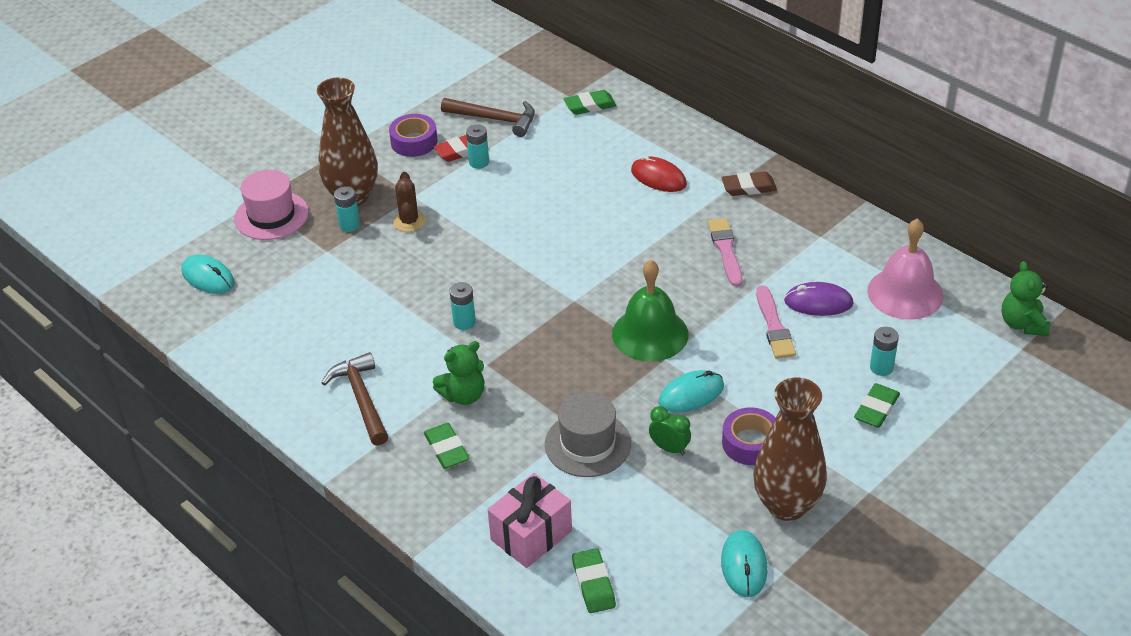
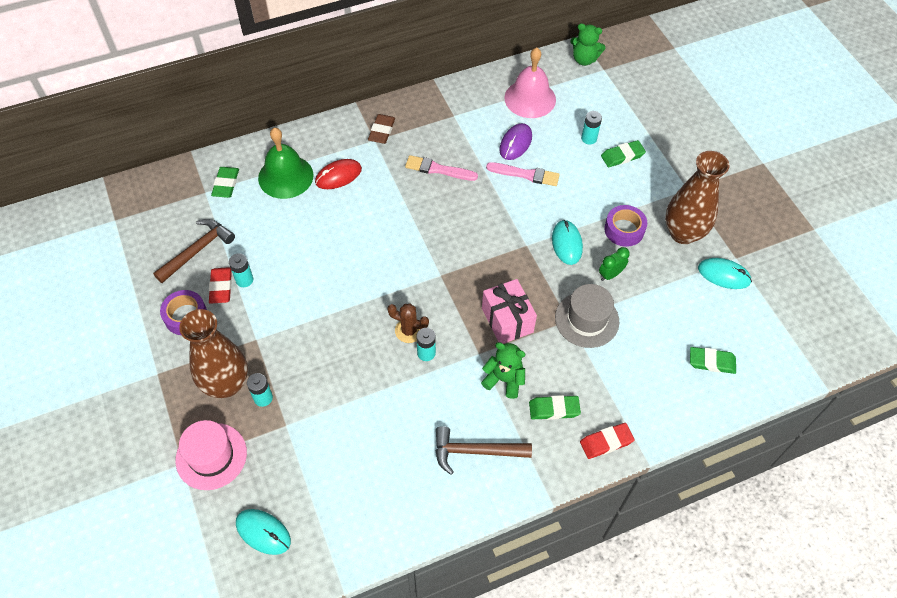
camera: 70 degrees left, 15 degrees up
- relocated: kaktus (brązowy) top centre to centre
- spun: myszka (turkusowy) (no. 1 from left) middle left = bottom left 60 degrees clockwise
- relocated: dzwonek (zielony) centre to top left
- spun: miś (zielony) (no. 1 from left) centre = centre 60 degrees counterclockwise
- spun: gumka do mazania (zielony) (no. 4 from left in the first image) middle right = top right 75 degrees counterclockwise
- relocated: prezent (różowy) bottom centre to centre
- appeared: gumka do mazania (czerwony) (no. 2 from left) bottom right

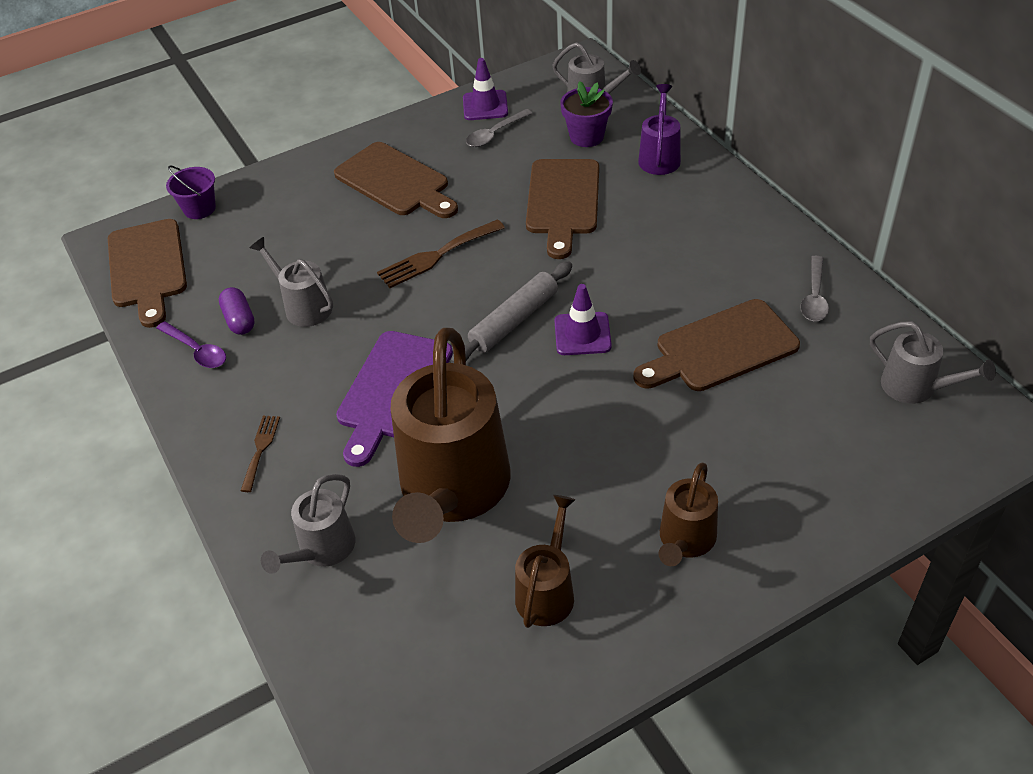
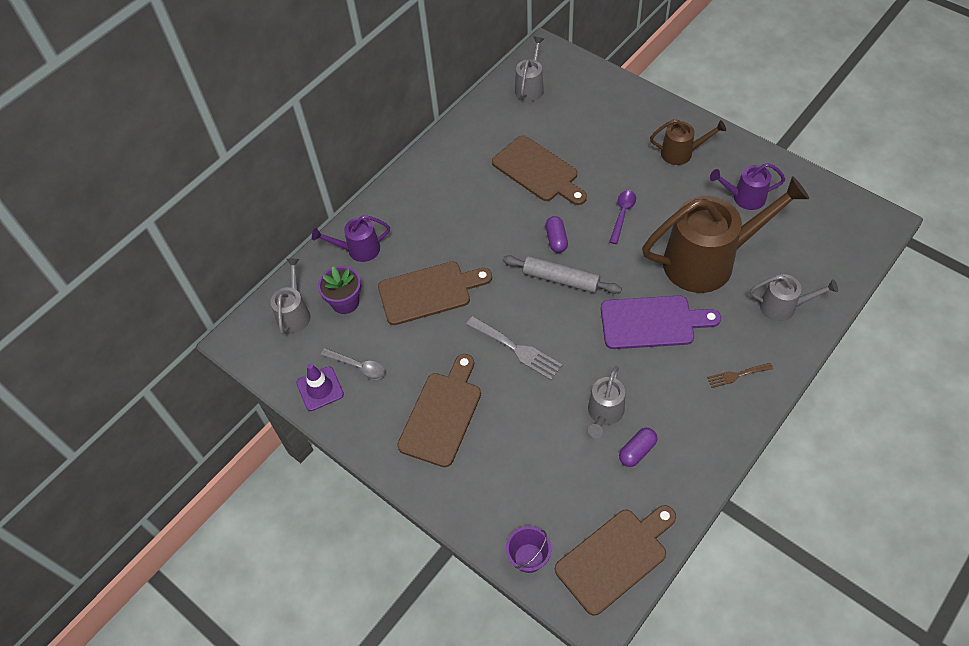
camera: 110 degrees left, 10 degrees up
- colour: widelec (brązowy) (no. 2 from left) top centre to widelec (szary) centre
- missing: łyżka (szary) (no. 2 from left) middle right
- exchanged: pachołek (fioletowy) (no. 2 from left) centre to kapsułka (fioletowy) (no. 1 from left) centre
- relocated: łyżka (fioletowy) middle left to centre
- colour: konewka (brązowy) (no. 2 from left) bottom centre to konewka (fioletowy) (no. 2 from left) top right

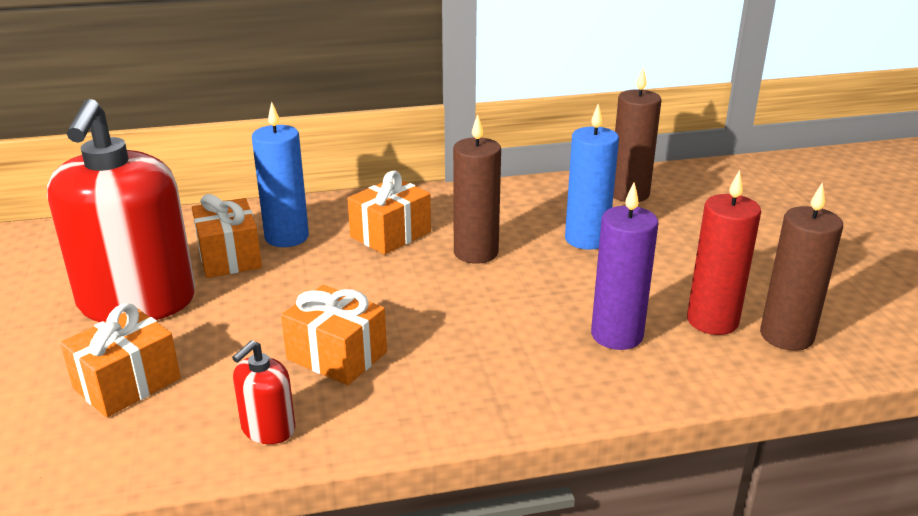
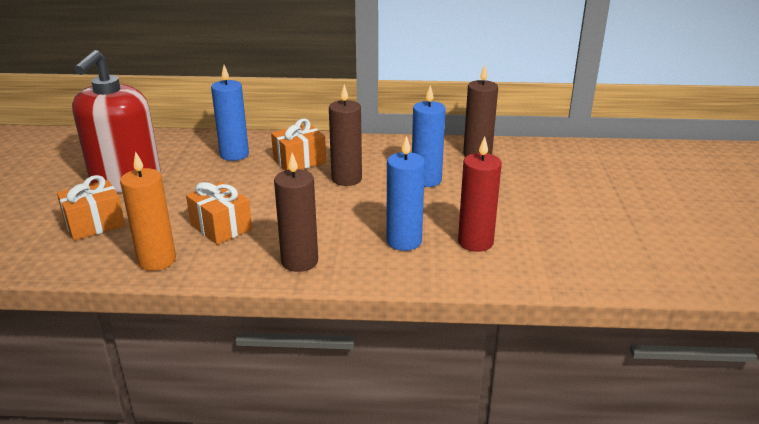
camera: 15 degrees right, 0 degrees up
- relocated: świeca (brązowy) (no. 3 from left in the first image) middle right to świeca (brązowy) (no. 1 from left) centre
- colour: świeca (fioletowy) middle right to świeca (niebieski) (no. 2 from left) centre
- missing: prezent (pomarańczowy) (no. 2 from left) middle left
- exchanged: dozownik mydła (czerwony) (no. 2 from left) bottom left to świeca (pomarańczowy) middle left

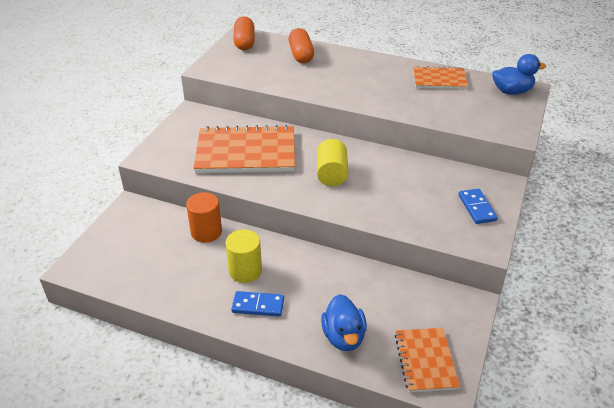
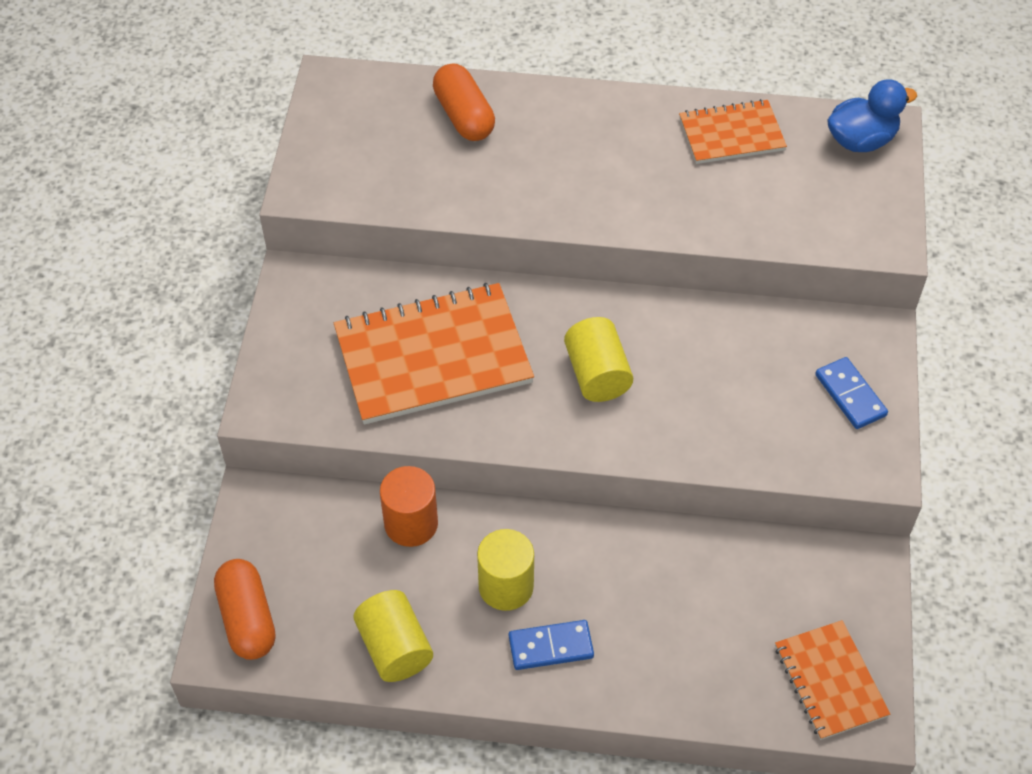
camera: 15 degrees left, 15 degrees up
- relocated: kapsułka (pomarańczowy) (no. 1 from left) top centre to bottom left
- missing: kaczka (niebieski) (no. 1 from left) bottom centre
- appeared: walec (żółty) (no. 1 from left) bottom centre

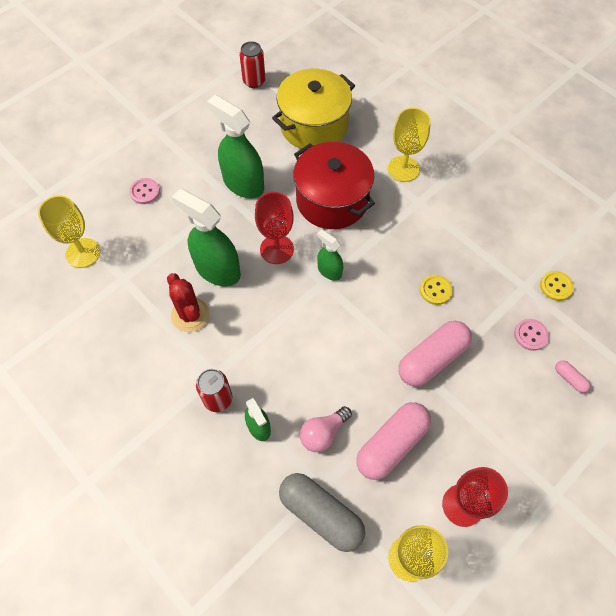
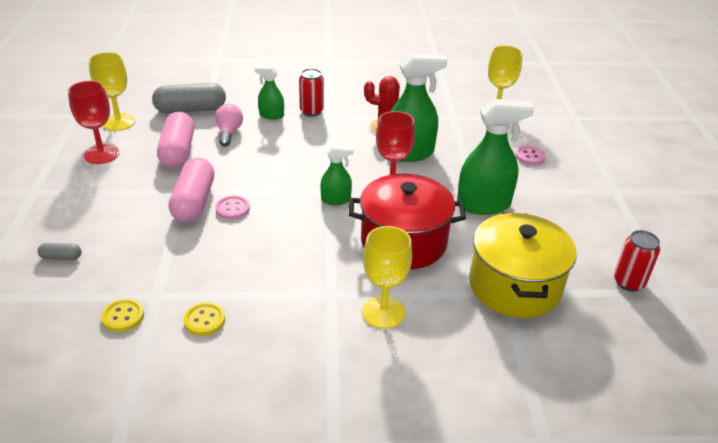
camera: 130 degrees right, 25 degrees down
- relocated: guzik (żółty) (no. 1 from left in the first image) middle right to guzik (żółty) (no. 2 from left) bottom left
- relocated: guzik (różowy) (no. 2 from left in the first image) middle right to guzik (różowy) (no. 1 from left) middle left
- colour: kapsułka (różowy) (no. 3 from left) middle right to kapsułka (szary) (no. 1 from left) middle left

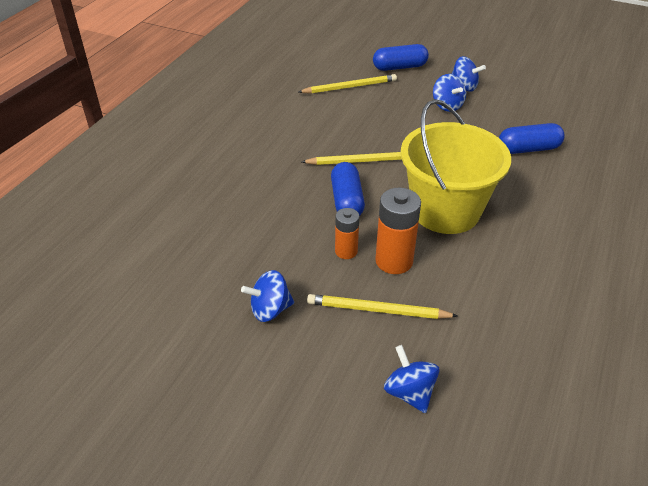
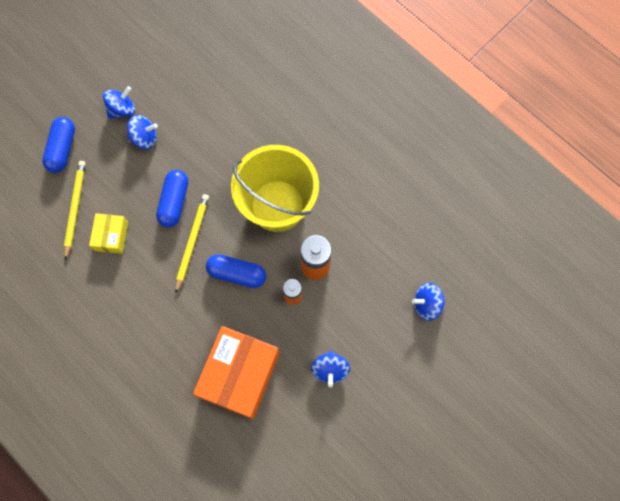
camera: 70 degrees left, 30 degrees up
- relocated: kapsułka (niebieski) (no. 3 from left in the first image) top right to kapsułka (niebieski) (no. 2 from left) middle left
- missing: ołówek (żółty) (no. 3 from left) centre
- appeared: pudełko (żółty) middle left
- appeared: pudełko (pomarańczowy) bottom centre

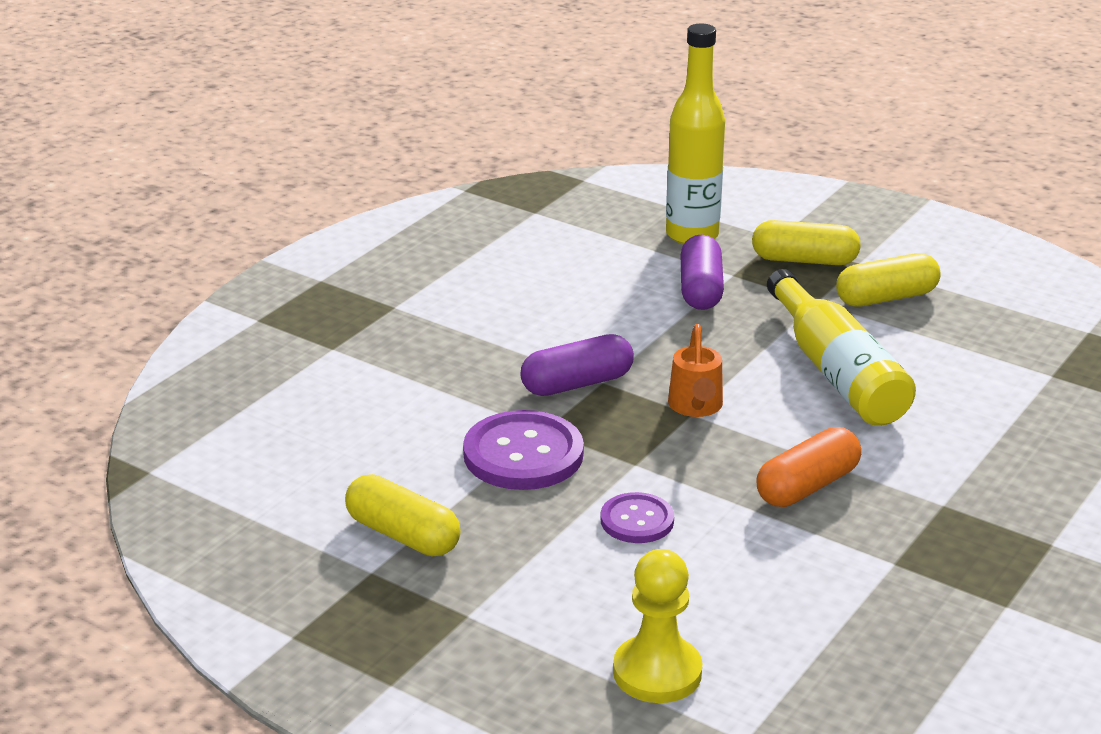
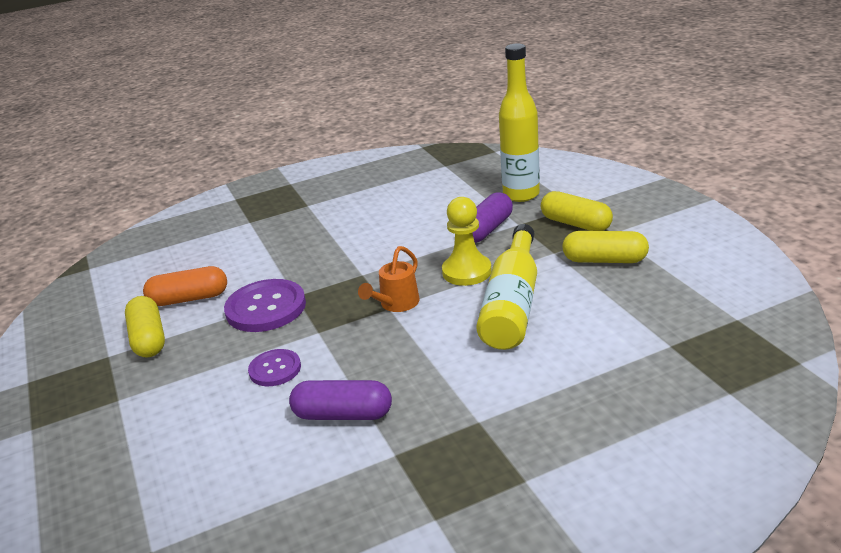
camera: 35 degrees right, 0 degrees up
- relocated: kapsułka (fioletowy) (no. 1 from left) centre to bottom centre
- relocated: kapsułka (pomarańczowy) middle right to middle left
- relocated: pionek (żółty) bottom centre to centre

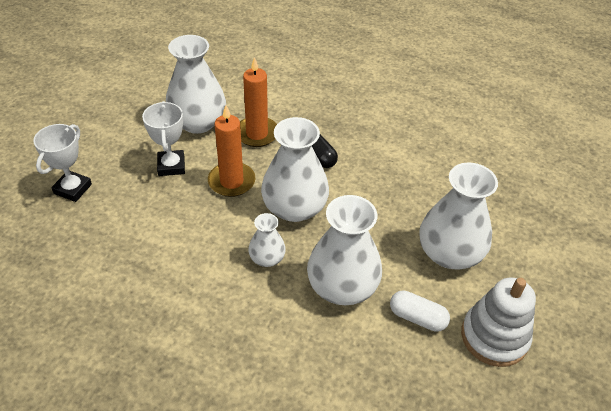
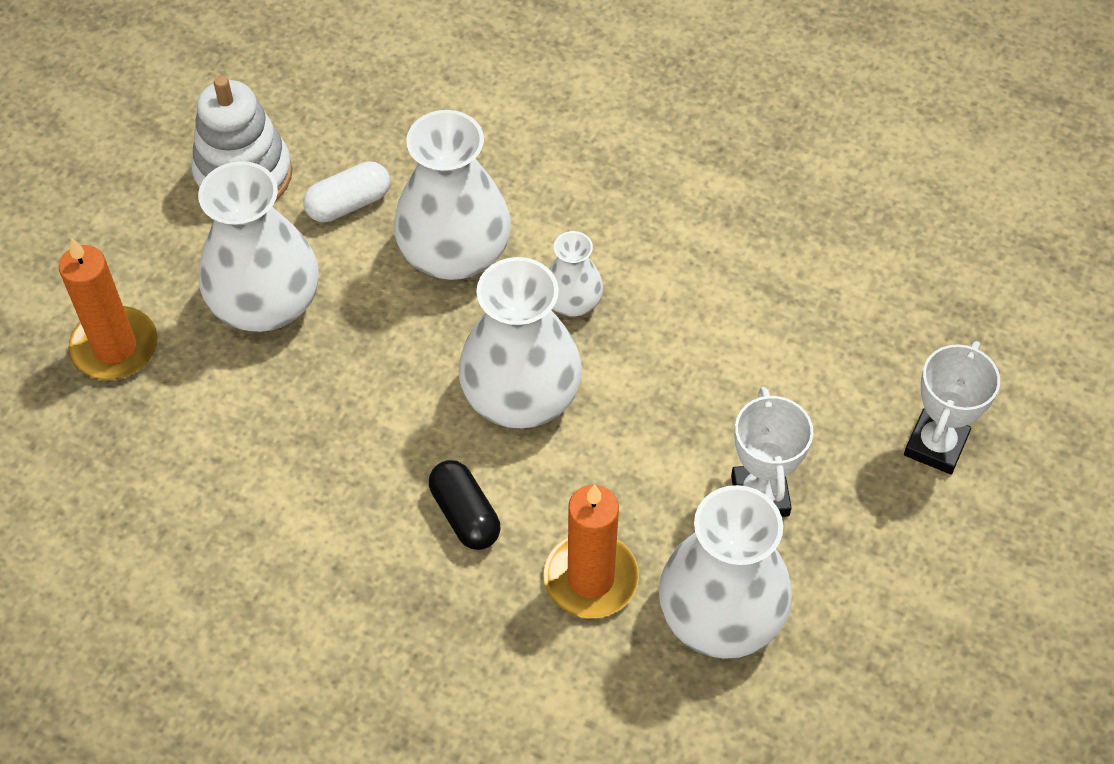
camera: 175 degrees left, 10 degrees up
- relocated: świeca (pomarańczowy) (no. 1 from left) centre to middle left
- spun: kapsułka (biały) bottom right = top left 60 degrees counterclockwise

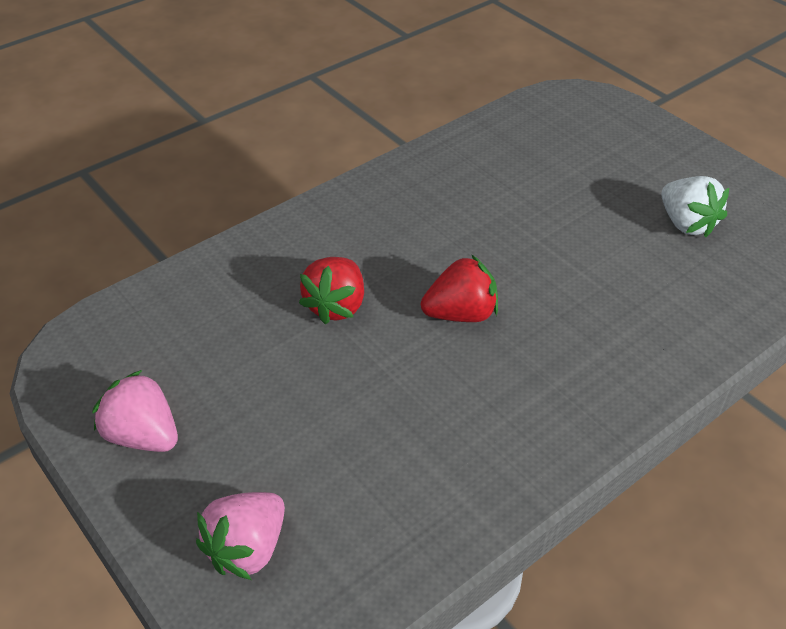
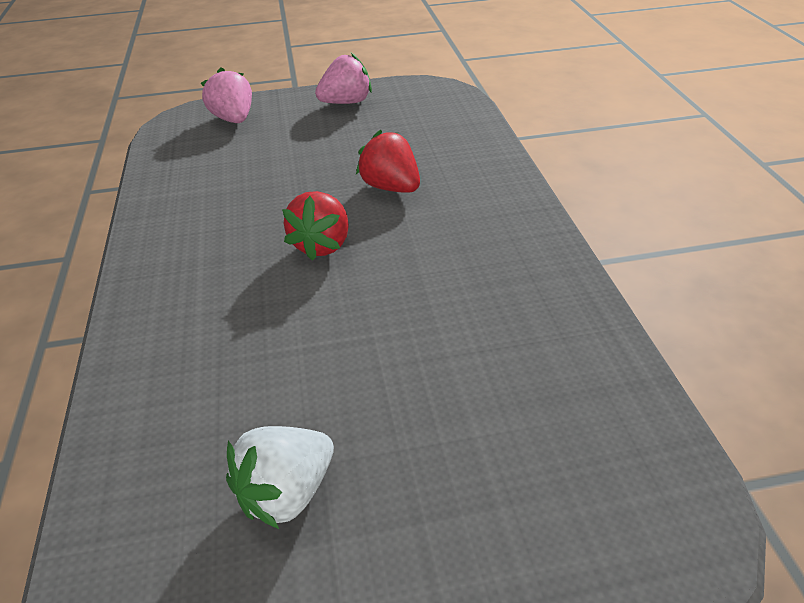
camera: 120 degrees right, 5 degrees down
- spun: truskawka (biały) top right = bottom centre 45 degrees counterclockwise

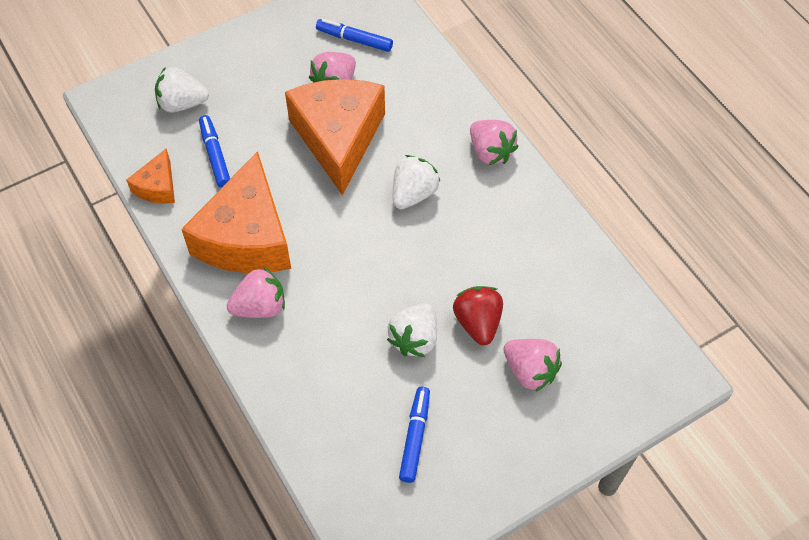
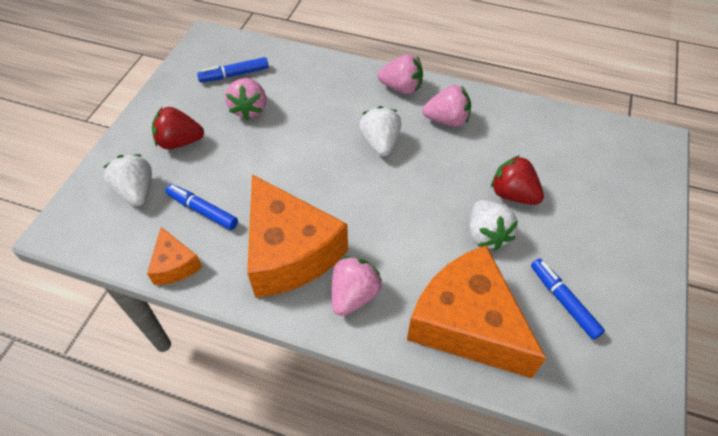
camera: 40 degrees left, 5 degrees down
- spun: truskawka (biały) (no. 1 from left) top left = middle left 105 degrees clockwise
- relocated: ser (pomarańczowy) (no. 3 from left) top centre to bottom centre
- relocated: truskawka (różowy) (no. 4 from left) bottom centre to top centre
- appeared: truskawka (czerwony) (no. 1 from left) top left

